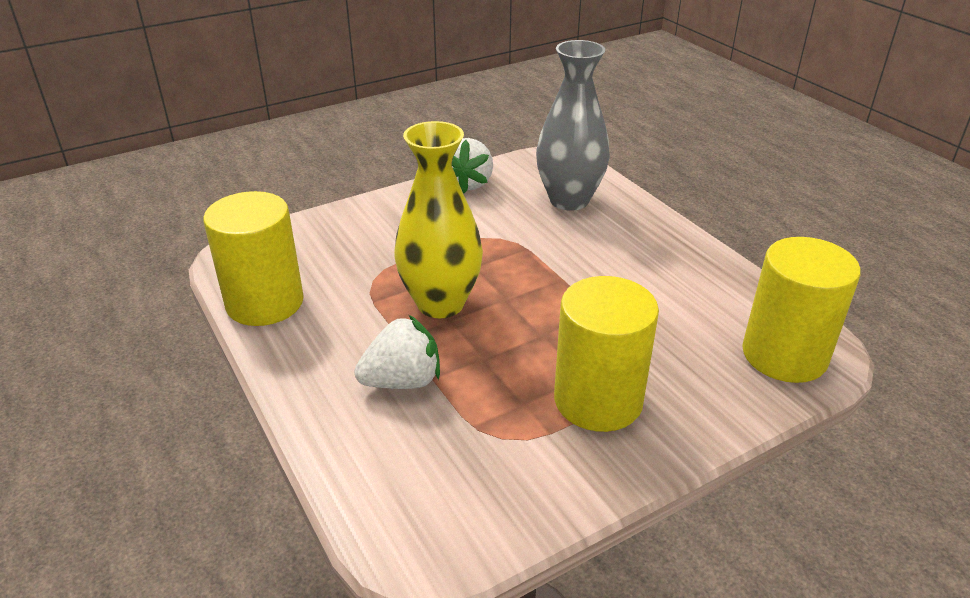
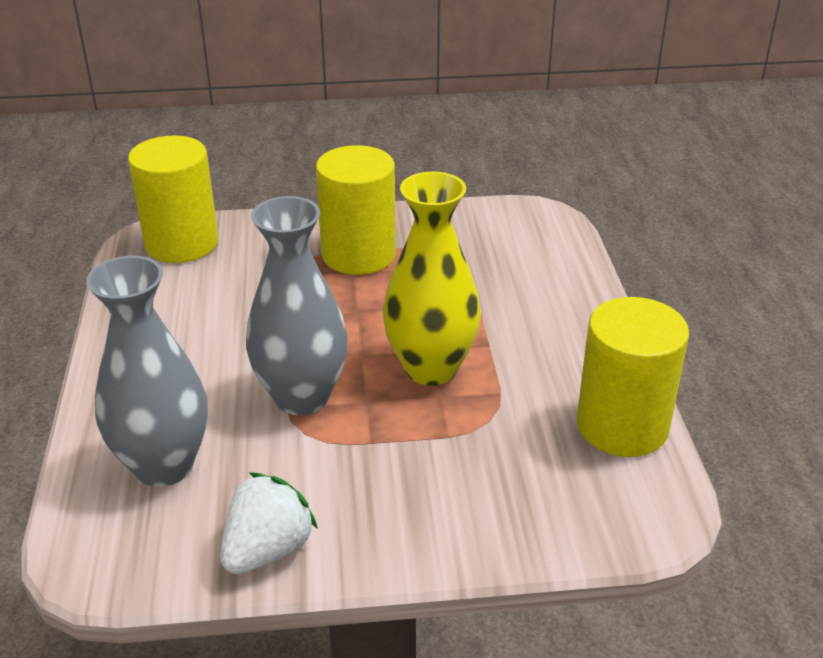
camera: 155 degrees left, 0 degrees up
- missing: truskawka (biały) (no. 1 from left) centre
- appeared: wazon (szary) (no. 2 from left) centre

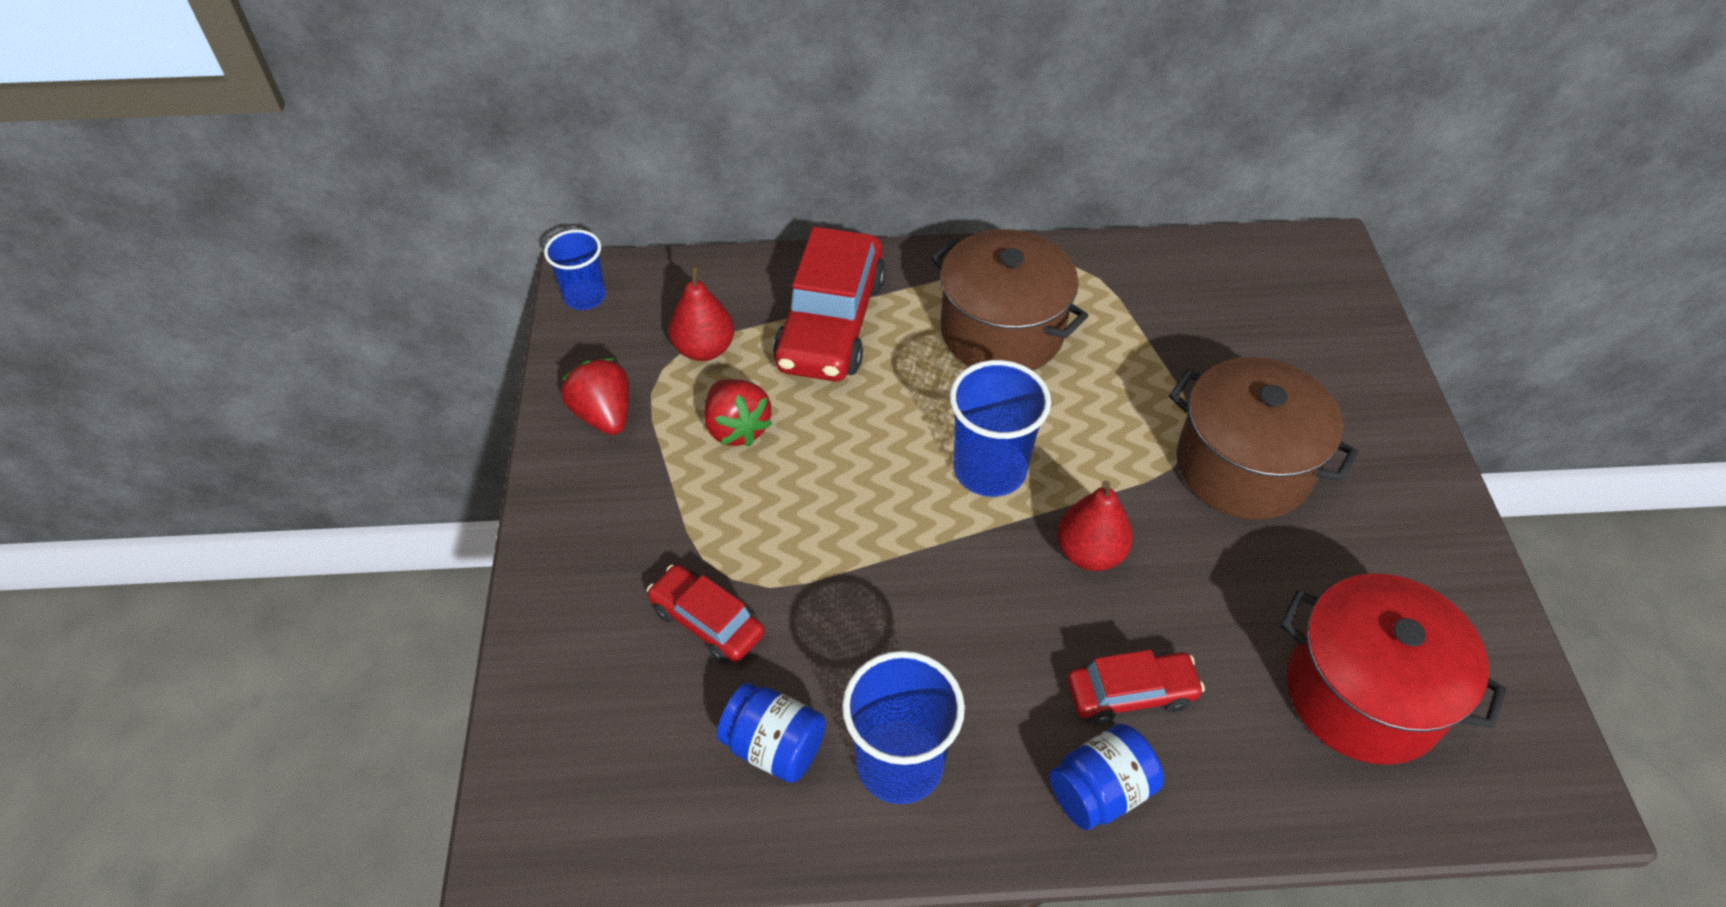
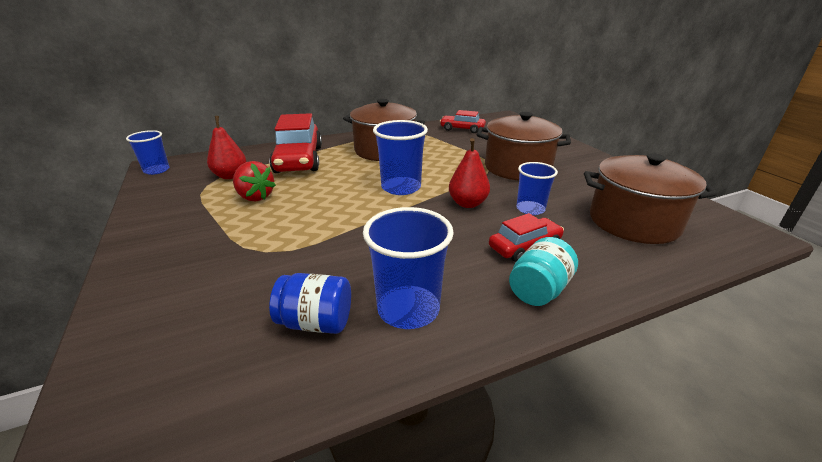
camera: 20 degrees left, 20 degrees down
- missing: truskawka (czerwony) (no. 1 from left) centre
- relocated: samochód (czerwony) (no. 1 from left in the first image) bottom centre to samochód (czerwony) (no. 2 from left) top centre
- colour: garnek (czerwony) bottom right to garnek (brązowy) (no. 3 from left) middle right
- colour: słoik (niebieski) (no. 2 from left) bottom centre to słoik (turkusowy) centre
- appeared: szklanka (niebieski) (no. 4 from left) centre

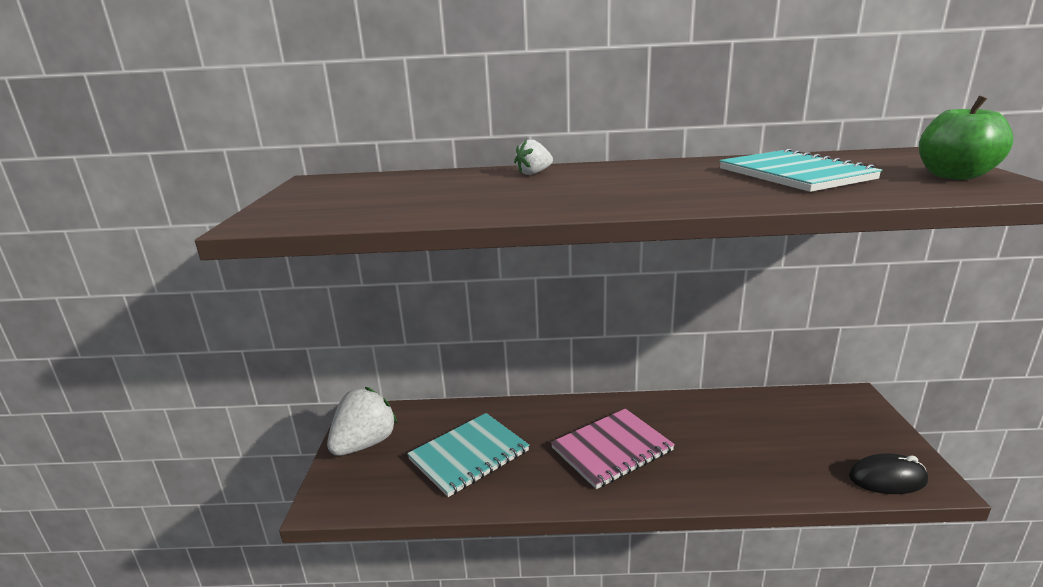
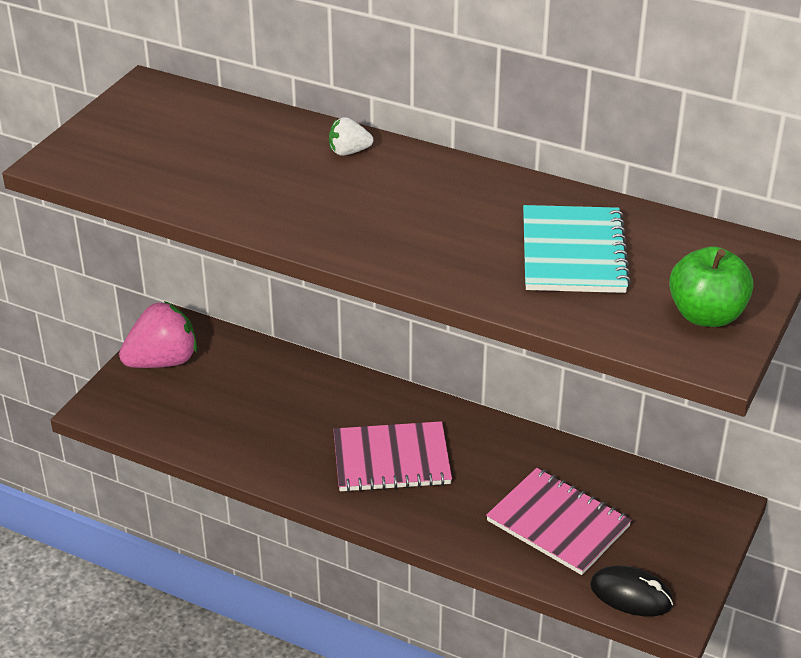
camera: 25 degrees right, 15 degrees up
- colour: truskawka (biały) (no. 1 from left) bottom centre to truskawka (różowy) middle left
- missing: zeszyt (turkusowy) (no. 1 from left) bottom centre
- appeared: zeszyt (różowy) (no. 2 from left) bottom right

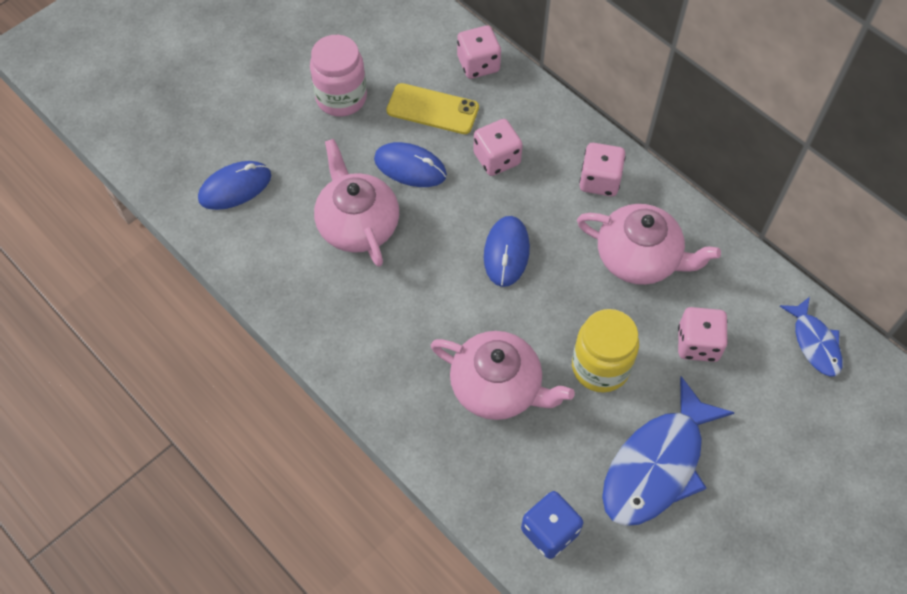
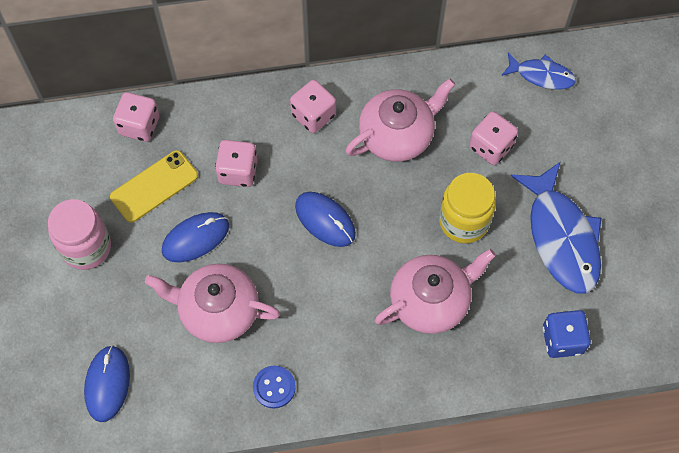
camera: 55 degrees left, 5 degrees up
- appeared: guzik (niebieski) bottom centre

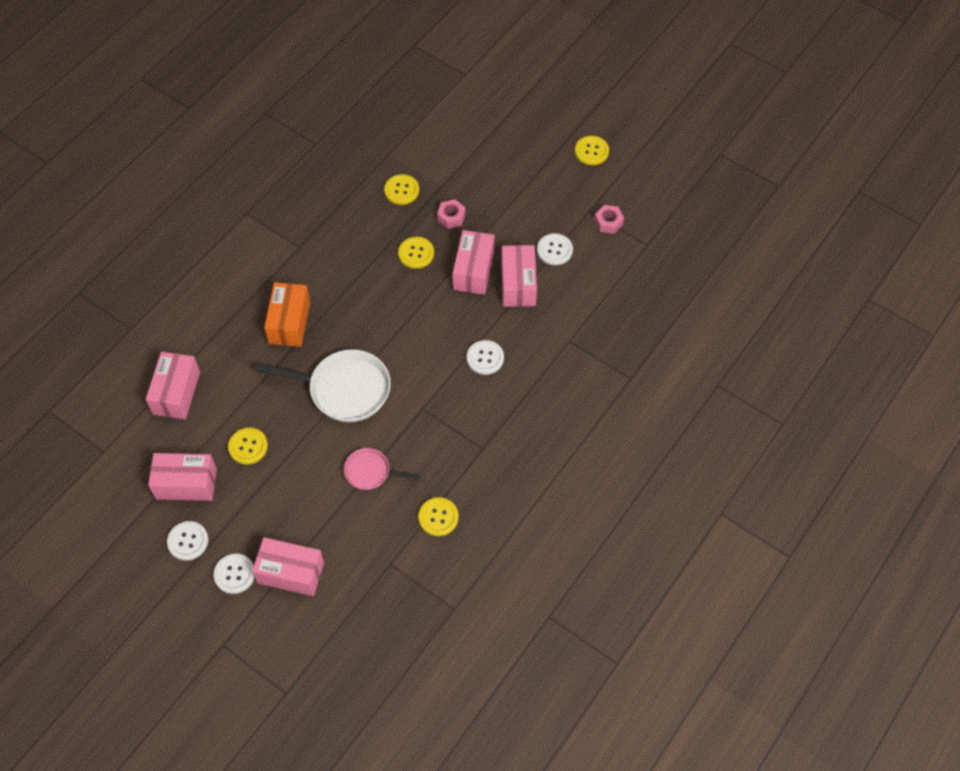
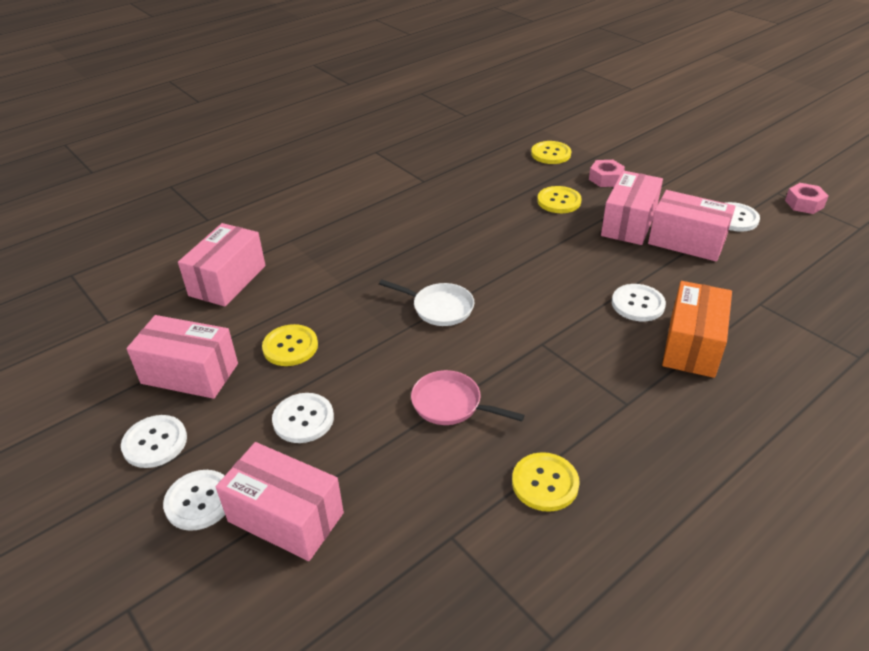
camera: 15 degrees right, 20 degrees down
- missing: guzik (żółty) (no. 5 from left) top centre
- spun: pudełko (różowy) (no. 5 from left) centre = middle right 75 degrees counterclockwise
- relocated: pudełko (pomarańczowy) middle left to middle right
- size: patelnia (biały) centre = centre x0.55
- appeared: guzik (biały) (no. 3 from left) centre

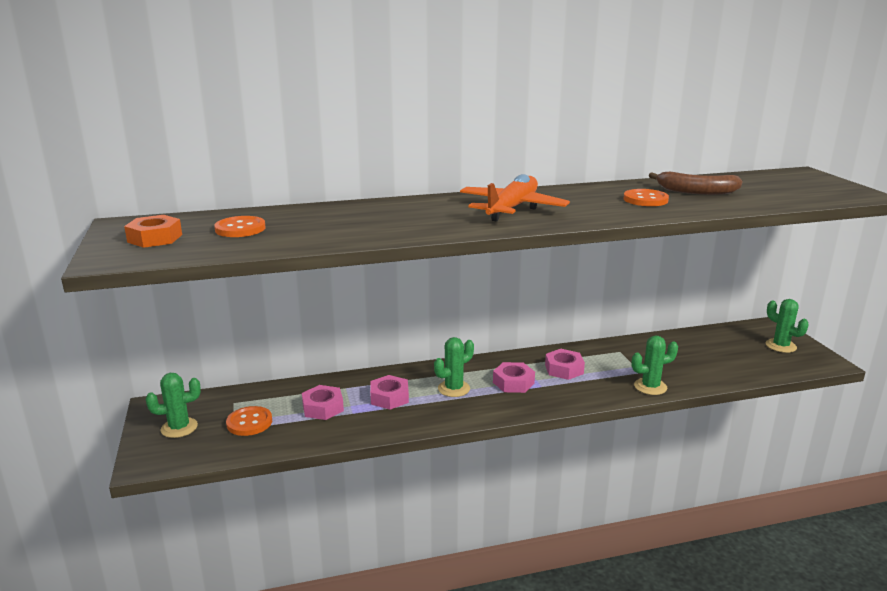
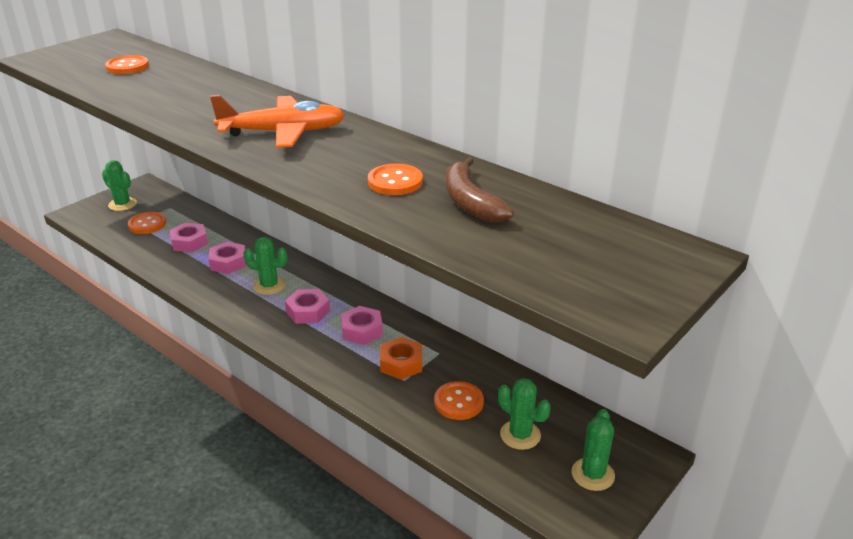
camera: 55 degrees right, 10 degrees up
- relocated: nakrętka (pomarańczowy) middle left to centre
- relocated: kaktus (zielony) (no. 3 from left) middle right to bottom centre
- appeared: guzik (pomarańczowy) (no. 4 from left) bottom centre

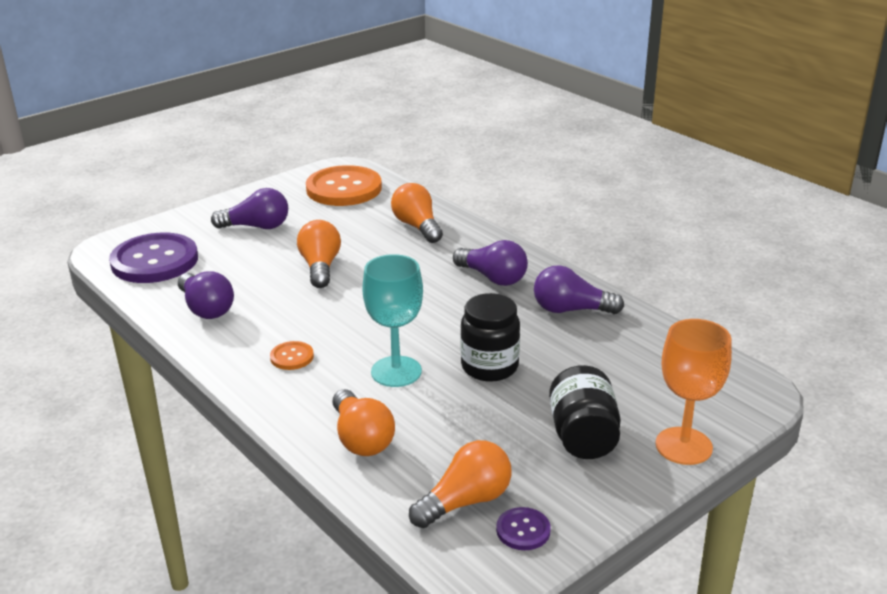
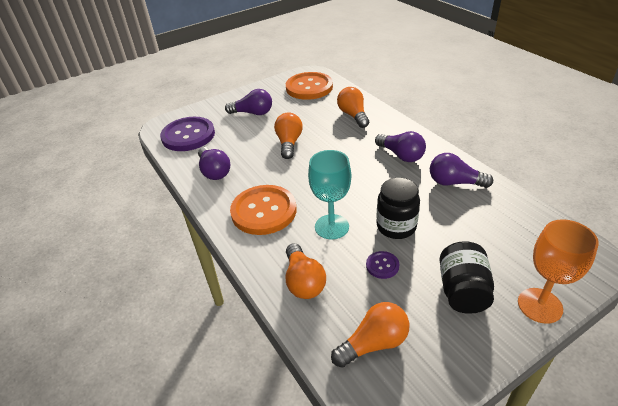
camera: 10 degrees right, 10 degrees up
- size: guzik (pomarańczowy) (no. 1 from left) middle left = centre x2.30
- relocated: guzik (fioletowy) (no. 2 from left) bottom centre to centre

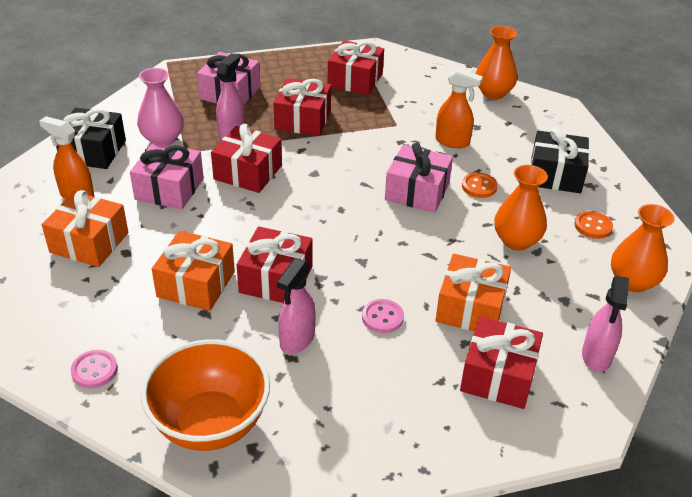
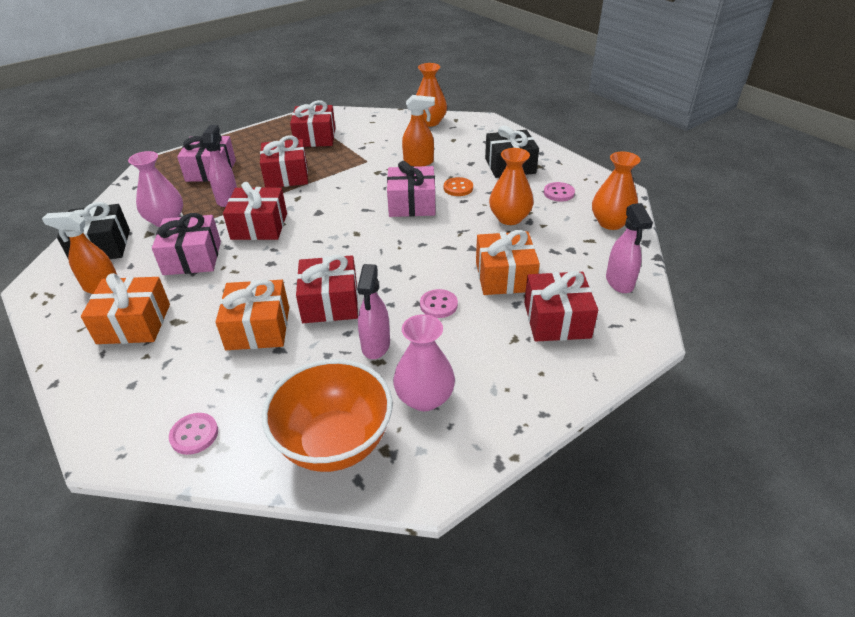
camera: 20 degrees left, 0 degrees up
- colour: guzik (pomarańczowy) (no. 2 from left) middle right to guzik (różowy) (no. 3 from left) top centre
- appeared: wazon (różowy) (no. 2 from left) centre

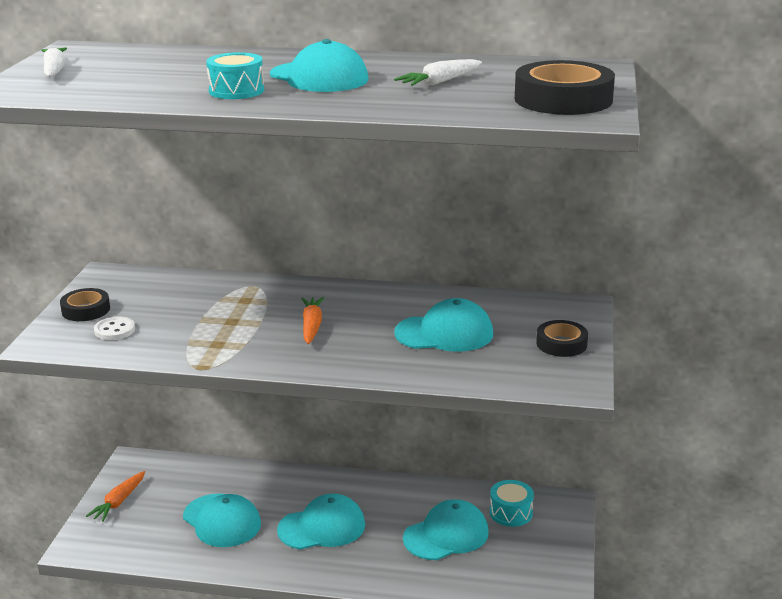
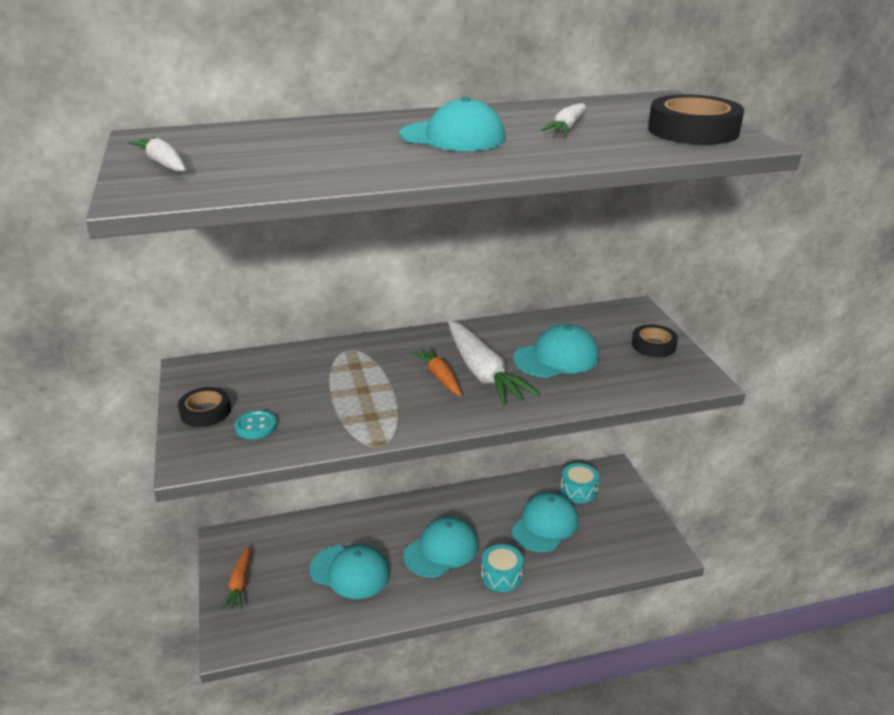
camera: 25 degrees left, 5 degrees up
- relocated: bęben (turkusowy) (no. 1 from left) top left to bottom centre
- colour: guzik (biały) middle left to guzik (turkusowy) middle left
- appeared: marchewka (biały) (no. 2 from left) centre

